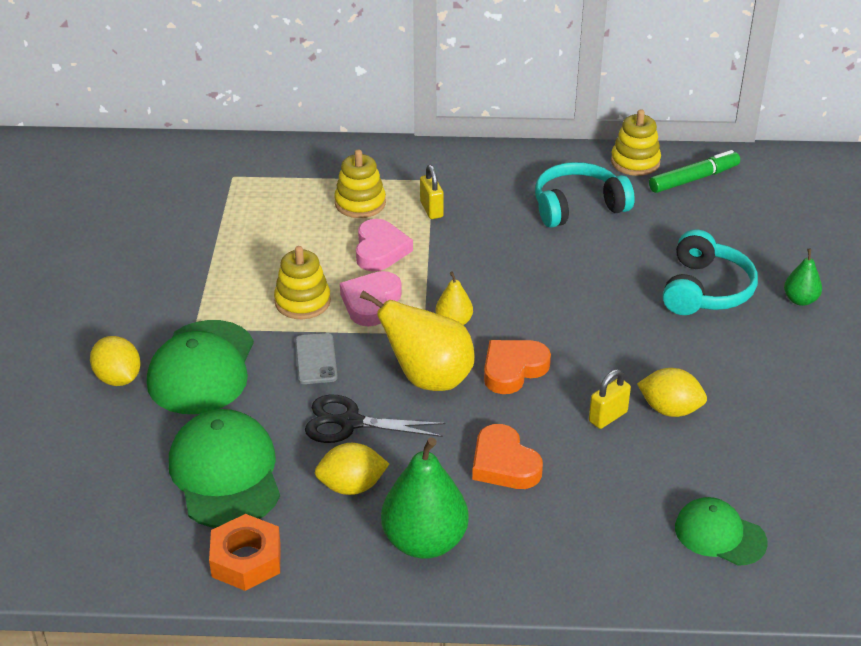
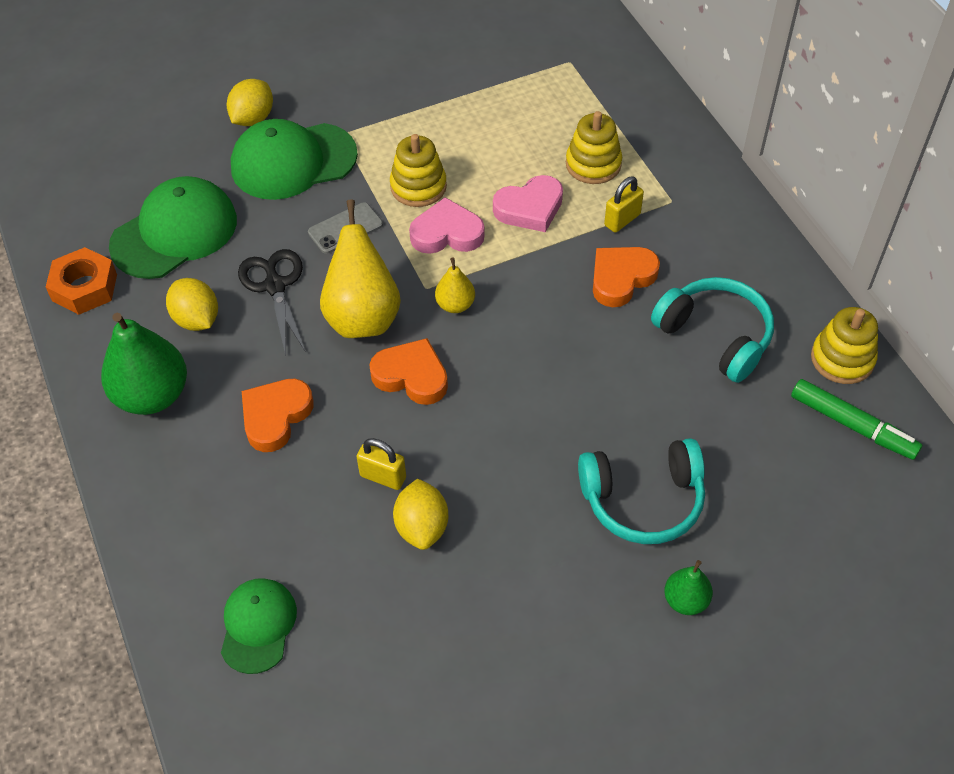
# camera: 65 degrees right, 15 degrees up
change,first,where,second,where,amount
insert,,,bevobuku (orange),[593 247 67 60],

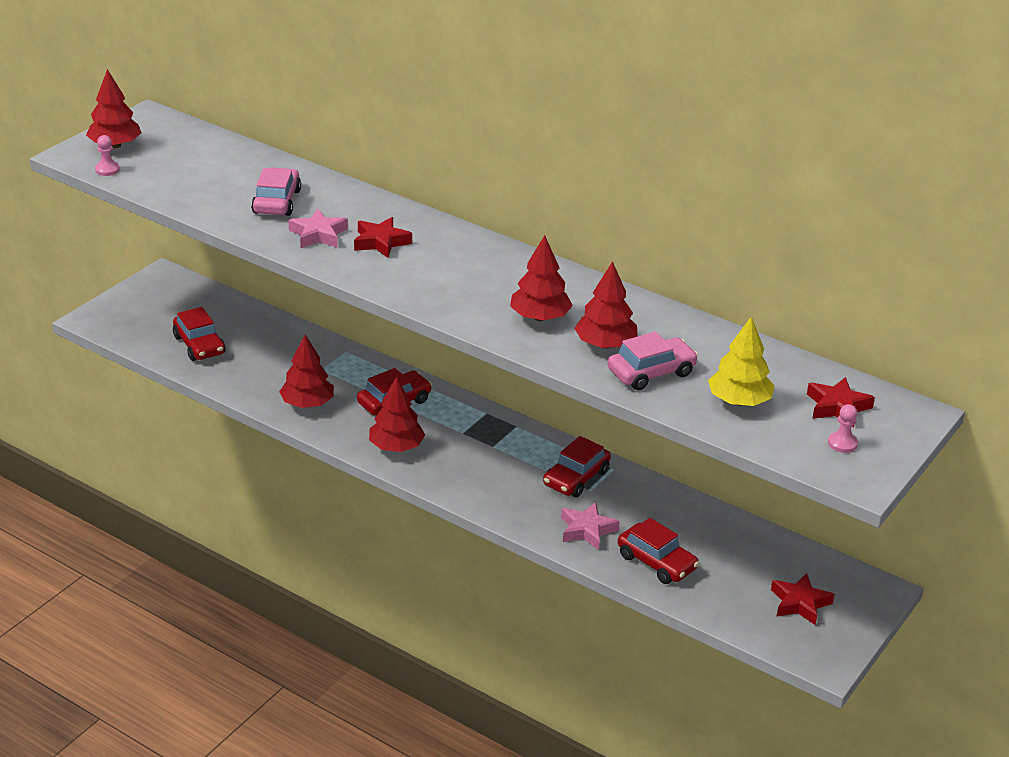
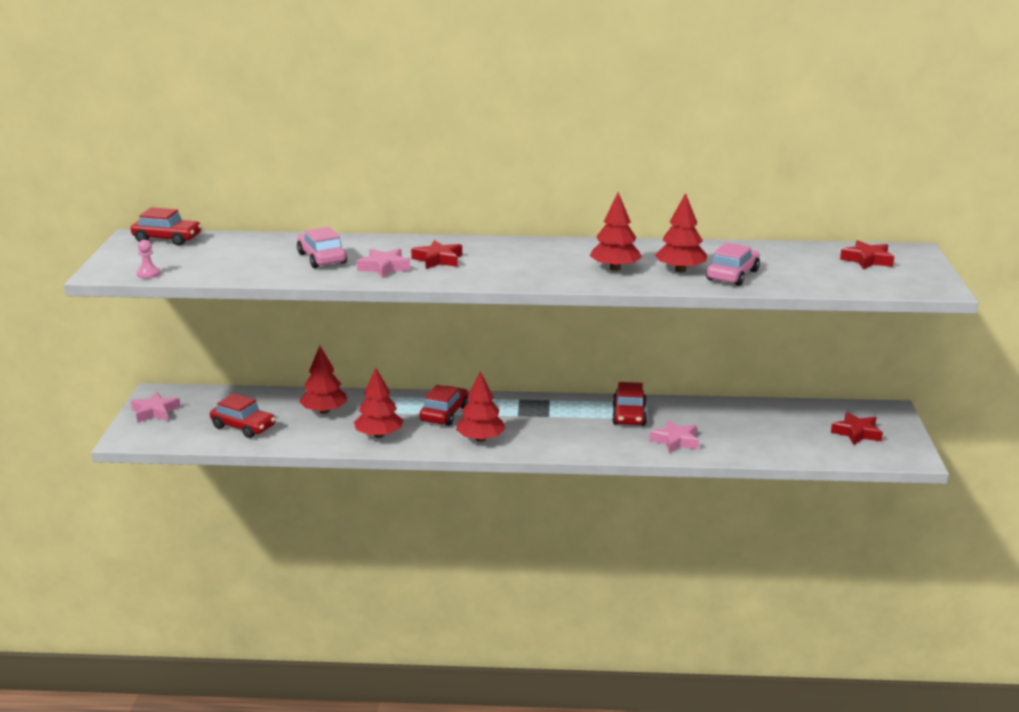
# camera: 30 degrees left, 10 degrees down
change,first,where,second,where,amount
move,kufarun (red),[618 518 81 66],,[131 207 71 39],
insert,,,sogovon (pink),[131 392 50 31],
move,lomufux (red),[86 69 56 79],,[299 346 48 68],
delete,lomufux (yellow),[708 317 67 89],,,
delete,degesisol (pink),[828 404 30 49],,,

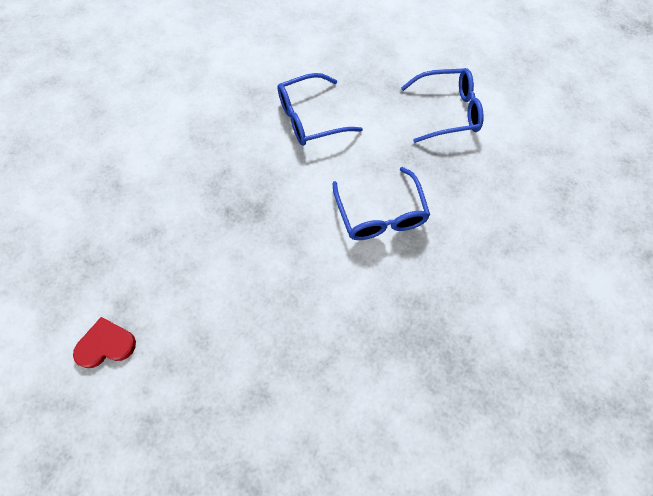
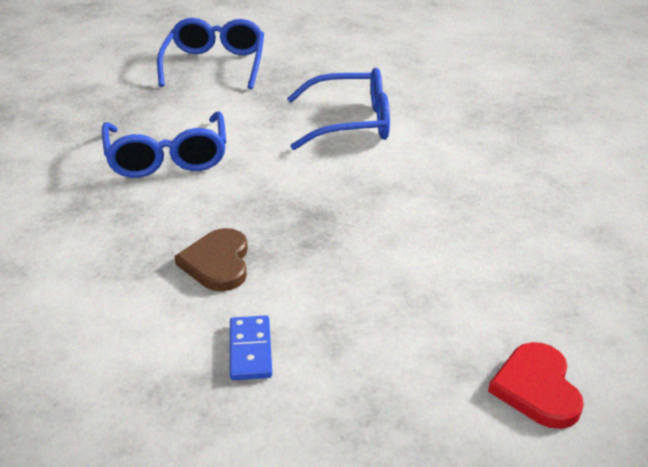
# camera: 80 degrees left, 30 degrees down
change,first,where,second,where,amount
insert,,,bevobuku (brown),[175 228 73 63],
insert,,,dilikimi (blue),[230 316 42 64],

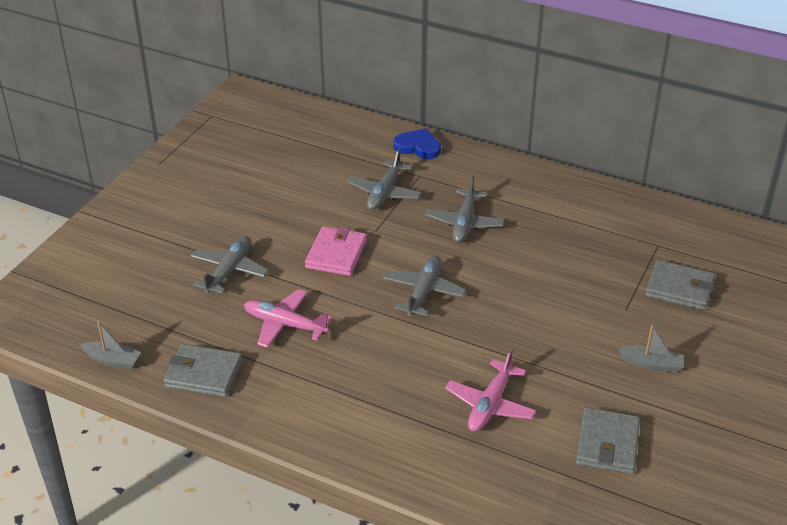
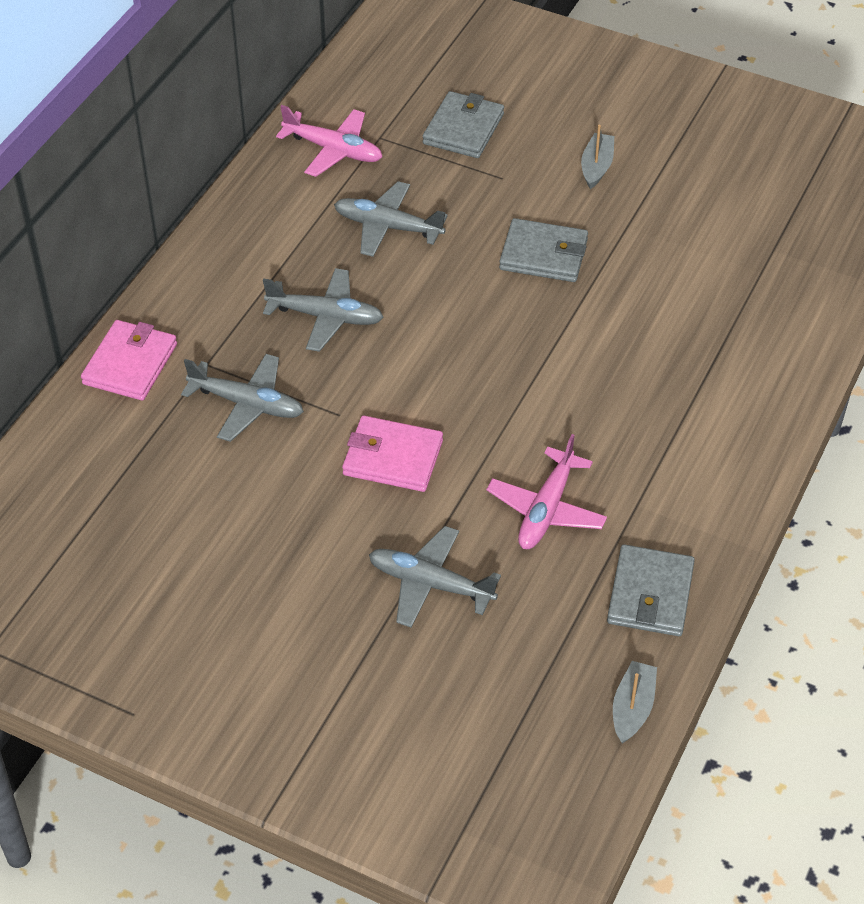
# camera: 90 degrees left, 10 degrees up
change,first,where,second,where,amount
replace,bevobuku (blue),[393 129 48 30],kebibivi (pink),[81 320 96 80],
move,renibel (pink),[445 349 91 83],,[276 105 106 72],
move,renibel (grey),[383 256 83 60],,[334 181 114 76],
move,kebibivi (grey),[576 407 64 67],,[499 218 89 64],

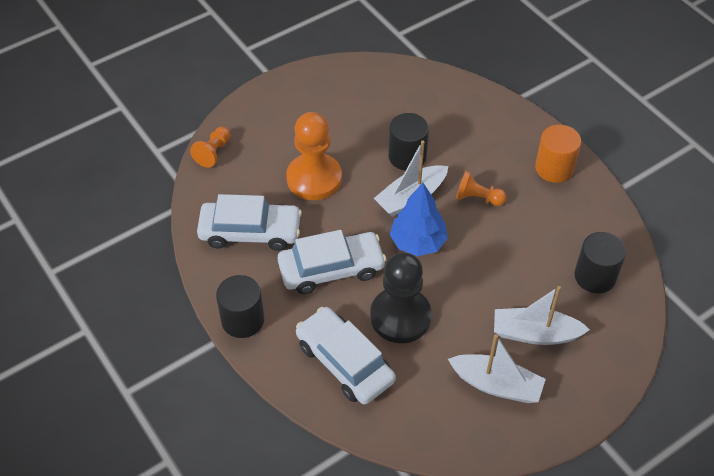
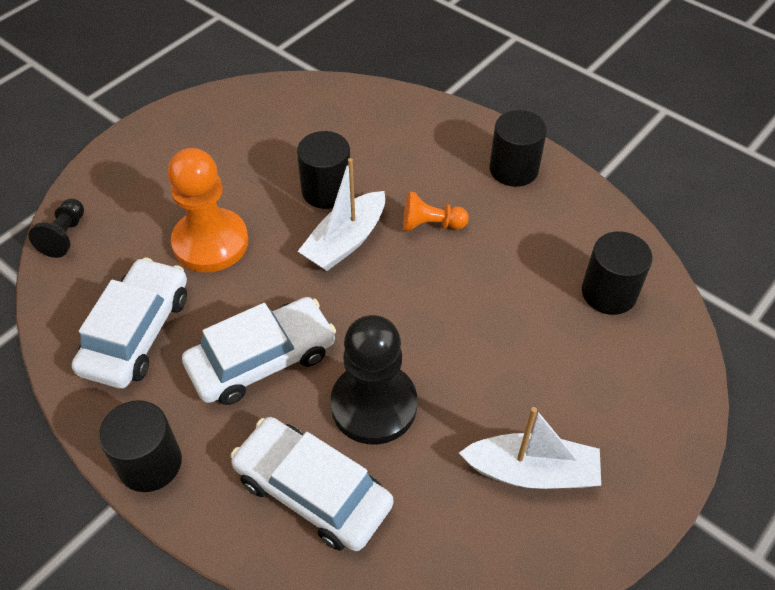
# camera: 15 degrees left, 0 degrees up
change,first,where,second,where,amount
recolor,degesisol (orange),[190 127 41 41],degesisol (black),[29 199 55 59],
rotate,kufarun (white),[197 194 105 57],,[72 257 115 132],60 degrees counterclockwise
recolor,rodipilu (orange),[535 125 46 58],rodipilu (black),[489 110 58 77],
delete,lomufux (blue),[390 183 58 73],,,
delete,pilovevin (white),[494 286 96 59],,,

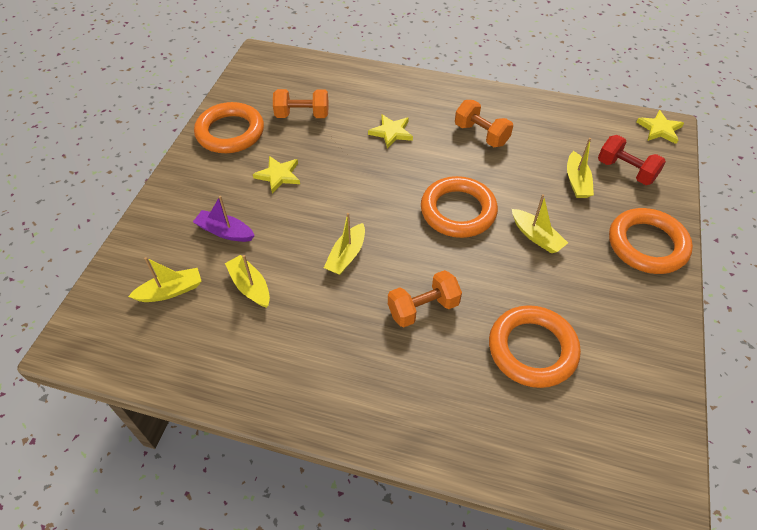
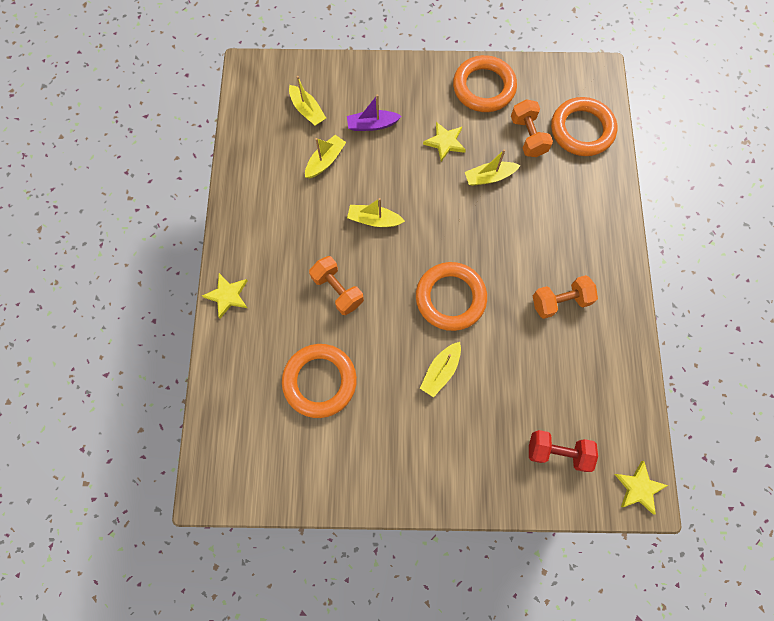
# camera: 75 degrees right, 20 degrees up
change,first,where,second,where,amount
move,sogovon (yellow),[368 114 45 35],,[202 273 45 45],
rotate,pilovevin (purple),[193 196 62 46],,[347 95 55 36],105 degrees counterclockwise
move,pilovevin (yellow),[567 138 27 60],,[465 150 55 36],
rotate,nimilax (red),[598 135 68 50],,[529 430 69 42],75 degrees clockwise
rotate,nimilax (orange),[455 100 58 47],,[533 275 65 44],45 degrees clockwise
move,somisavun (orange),[609 208 84 66],,[551 97 66 59],

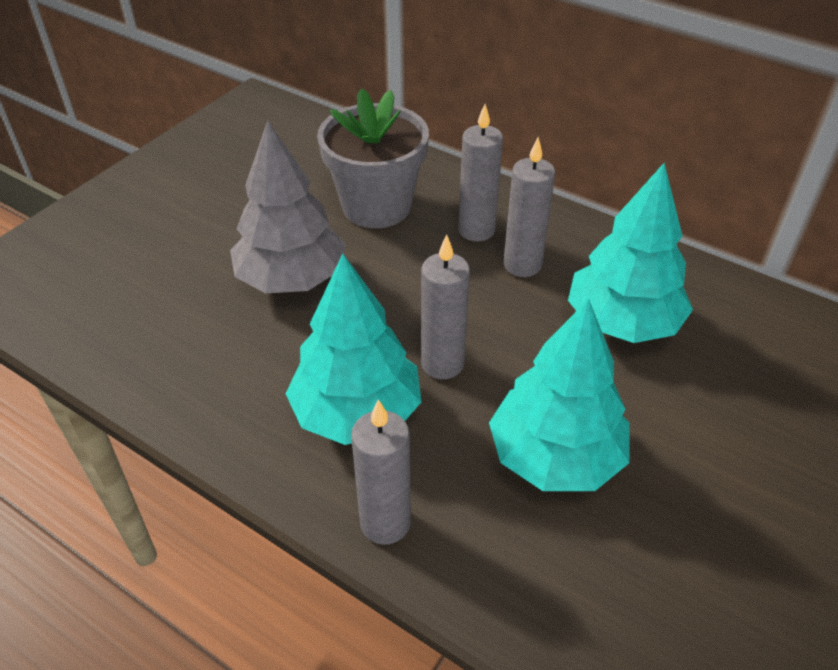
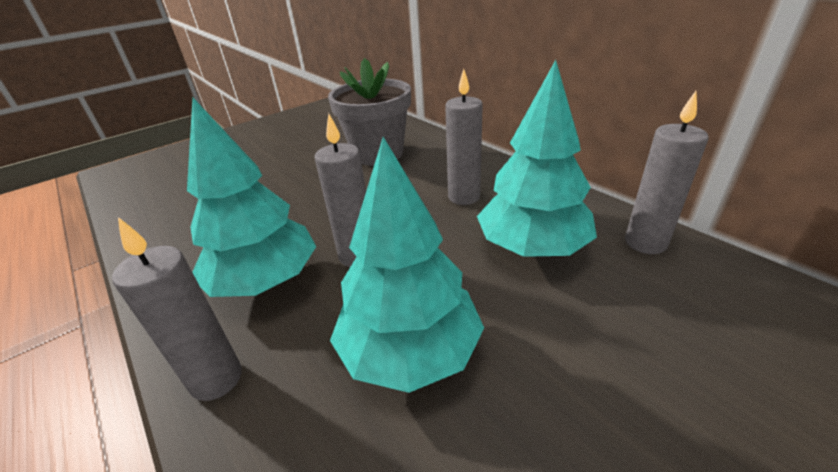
# camera: 20 degrees right, 10 degrees down
change,first,where,second,where,amount
move,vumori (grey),[458 104 45 138],,[625 91 84 163],
delete,lomufux (grey),[230 120 116 173],,,

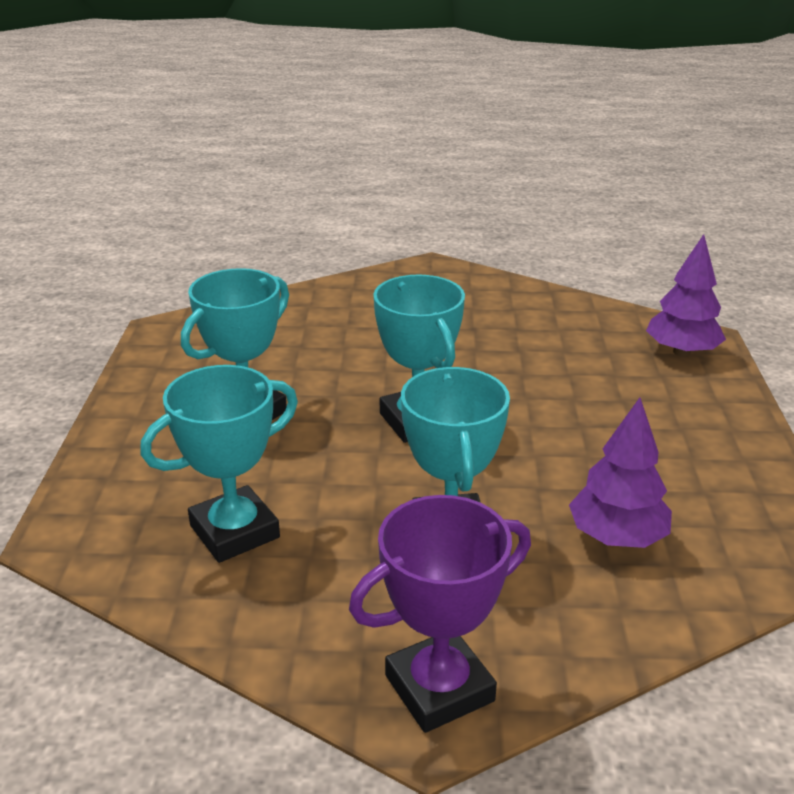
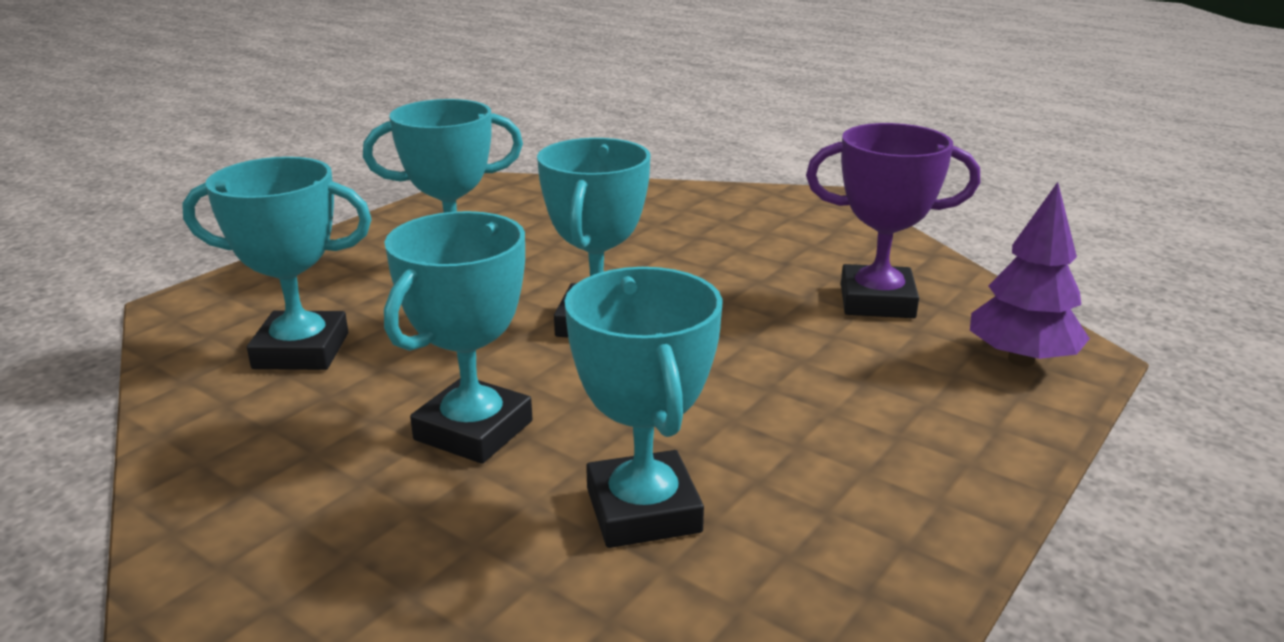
# camera: 35 degrees right, 5 degrees down
change,first,where,second,where,amount
replace,lomufux (purple),[569 398 103 150],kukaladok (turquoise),[565 267 158 281],
move,kukaladok (purple),[349 495 182 238],,[806 123 174 195],

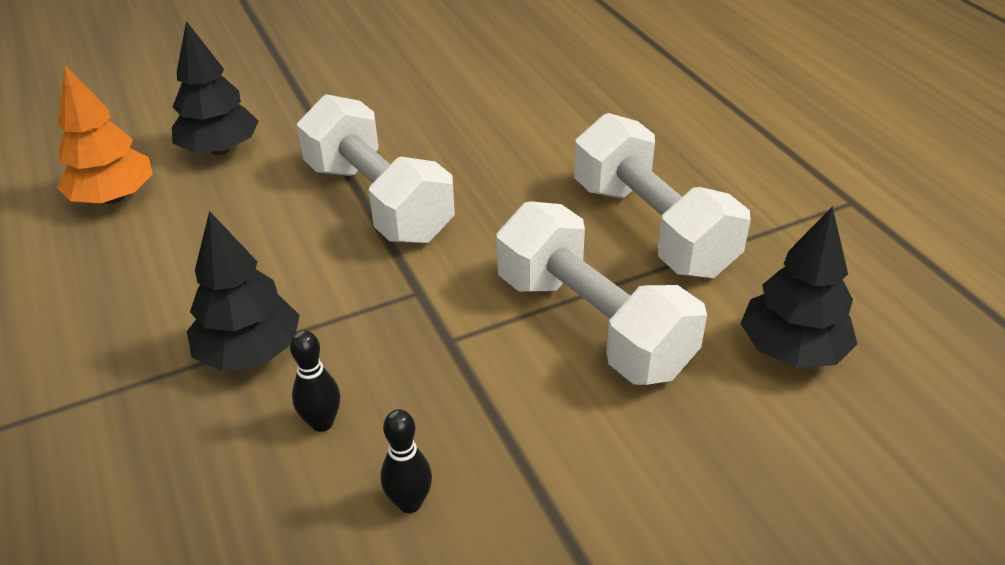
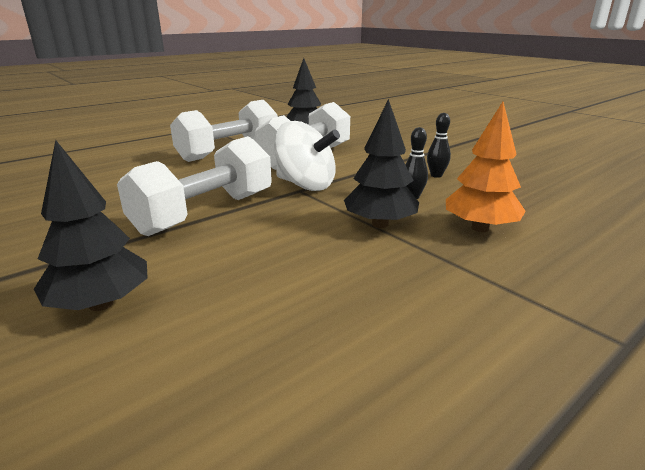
# camera: 105 degrees left, 15 degrees down
change,first,where,second,where,amount
insert,,,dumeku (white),[274 121 66 70],
move,lomufux (orange),[57 66 96 138],,[446 102 80 130],

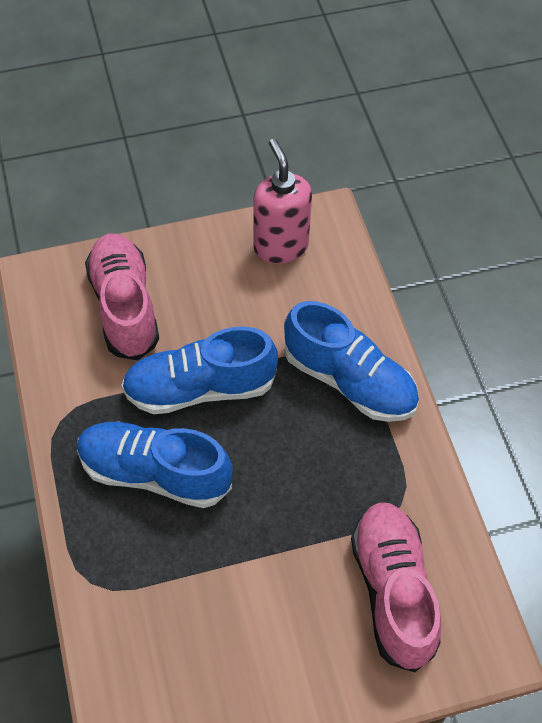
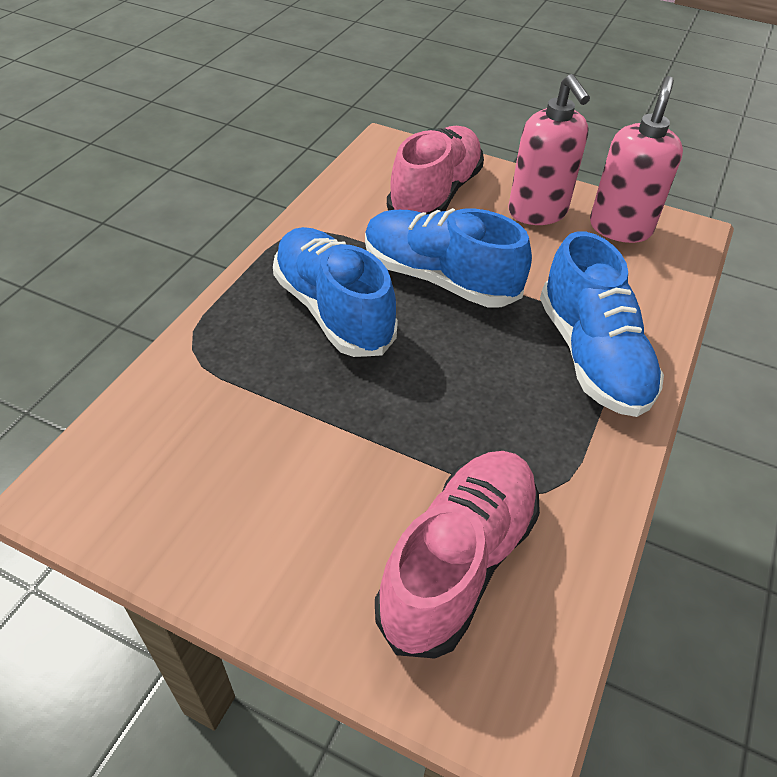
# camera: 40 degrees right, 10 degrees down
change,first,where,second,where,amount
insert,,,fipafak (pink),[508 74 82 151],

